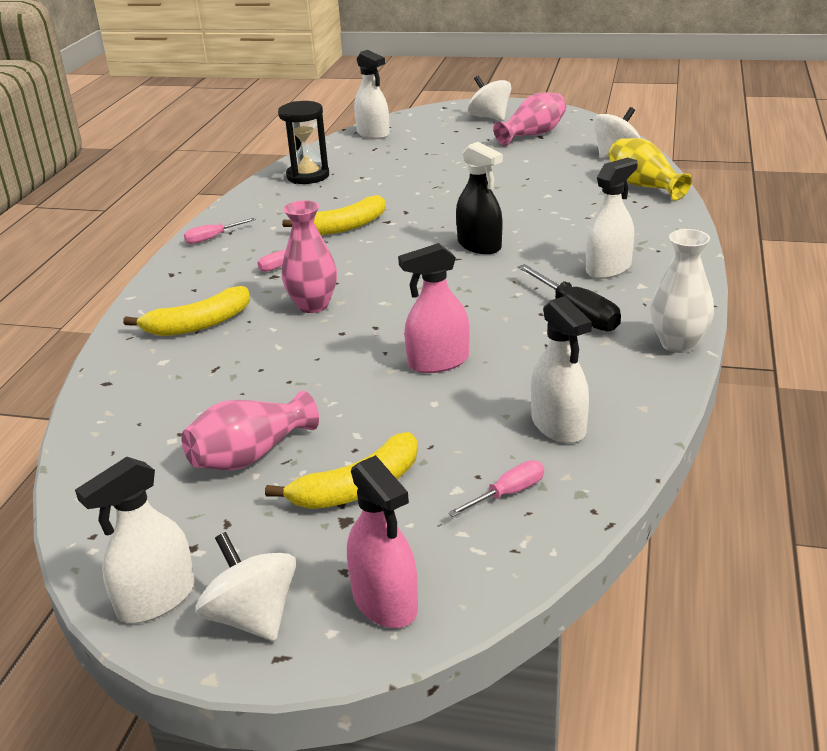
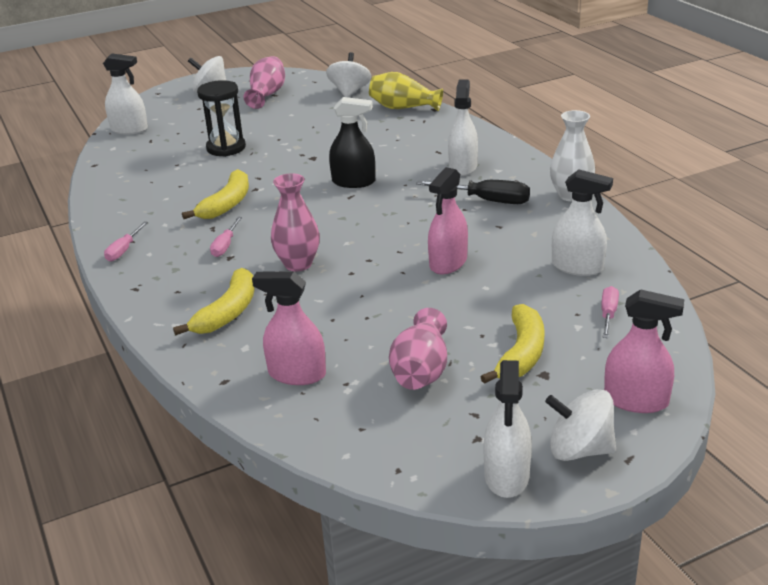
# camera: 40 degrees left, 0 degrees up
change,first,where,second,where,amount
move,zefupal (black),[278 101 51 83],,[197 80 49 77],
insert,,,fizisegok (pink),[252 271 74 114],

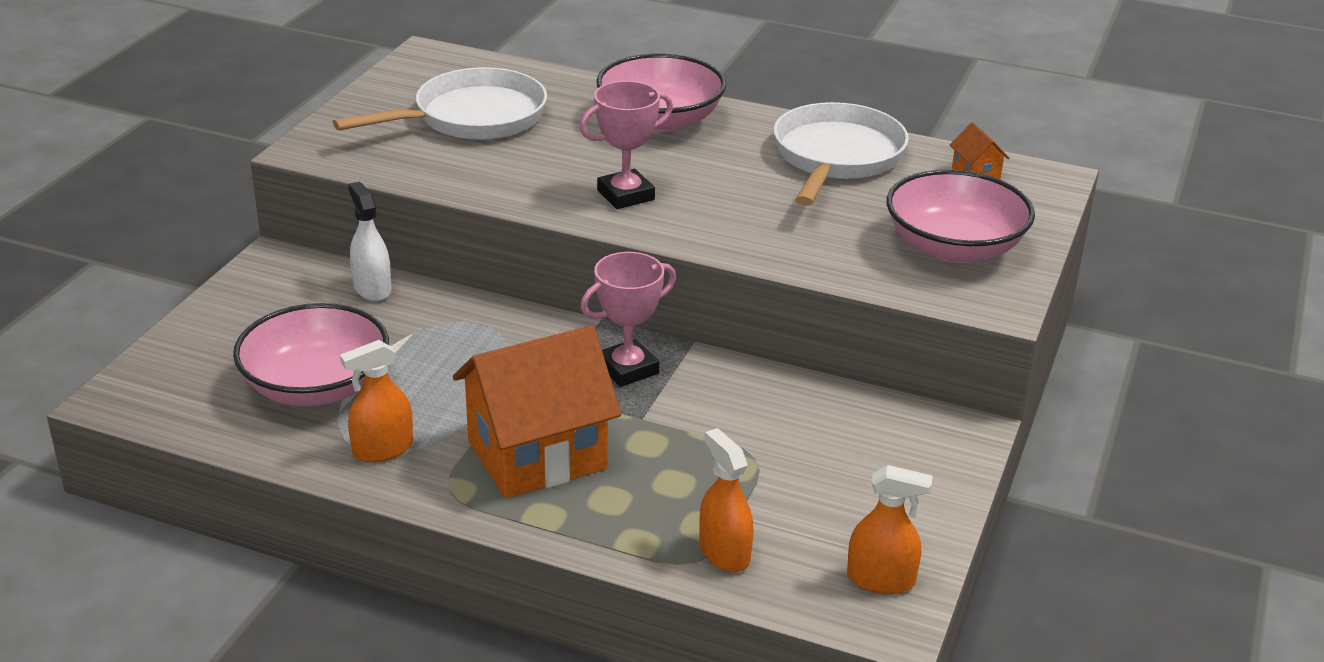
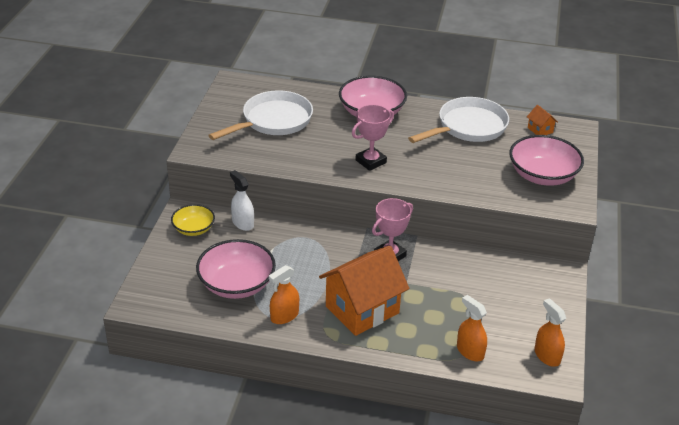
# camera: 10 degrees left, 5 degrees up
change,first,where,second,where,amount
insert,,,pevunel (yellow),[171 204 44 32],
rotate,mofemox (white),[774 102 135 104],,[408 97 101 46],45 degrees clockwise
rotate,fizisegok (orange),[847 465 86 129],,[534 298 32 69],120 degrees counterclockwise

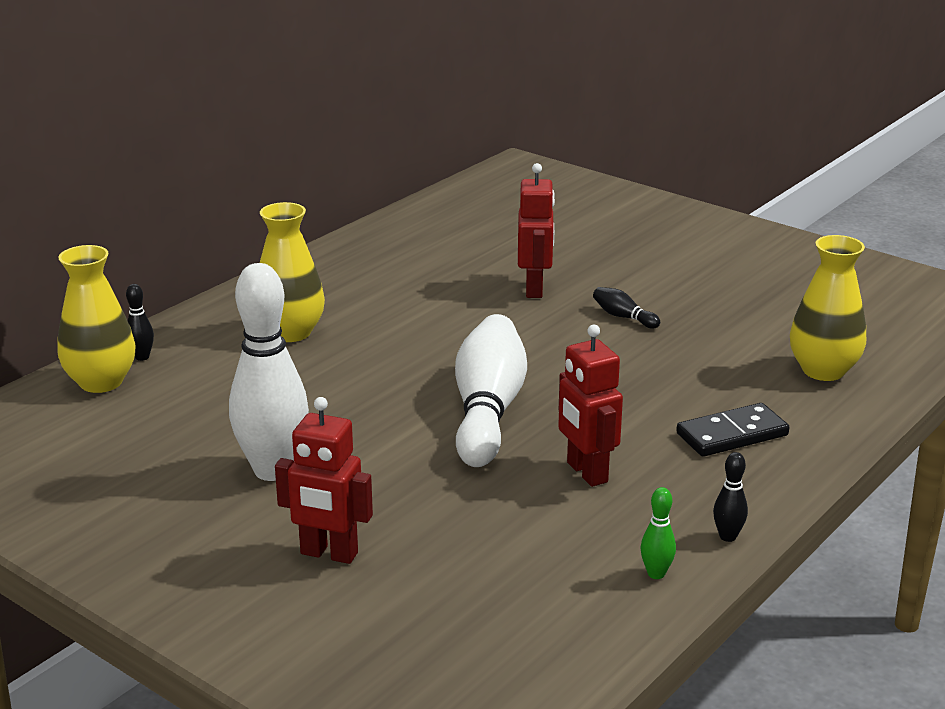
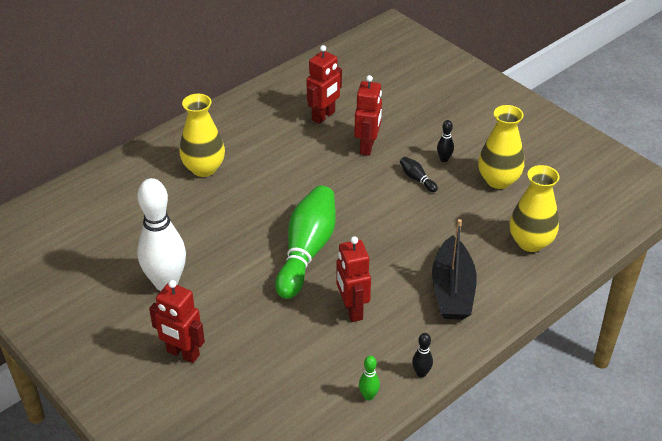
# camera: 10 degrees right, 15 degrees up
change,first,where,second,where,amount
recolor,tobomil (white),[455 314 72 153],tobomil (green),[275 185 61 114],
insert,,,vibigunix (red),[306 45 36 79],
replace,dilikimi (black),[676 403 113 54],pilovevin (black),[432 219 45 101],
move,tobomil (black),[126 284 28 77],,[437 120 17 42],
move,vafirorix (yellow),[57 245 79 148],,[478 105 46 84],

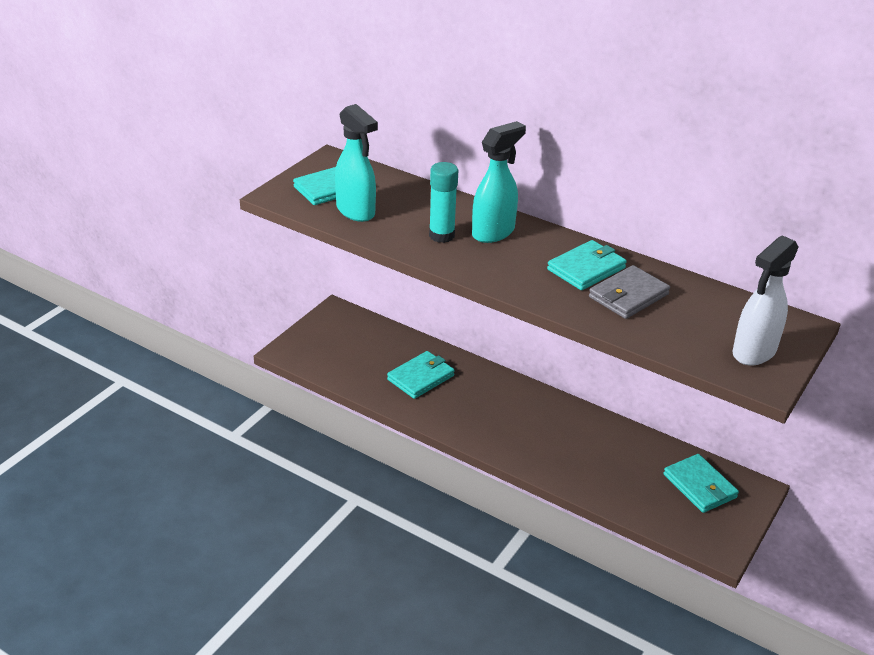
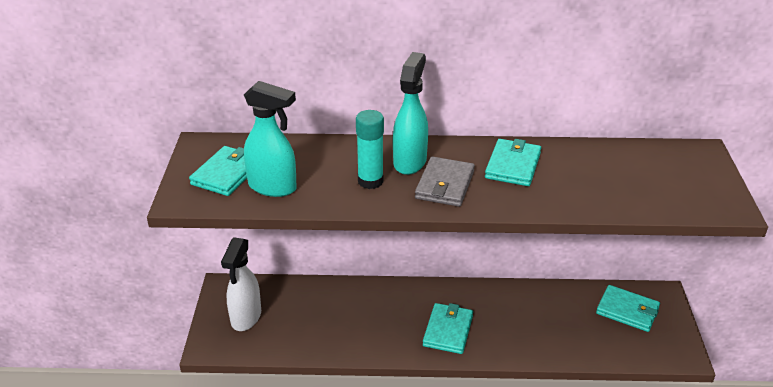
# camera: 30 degrees left, 0 degrees up
change,first,where,second,where,amount
move,fizisegok (white),[733 235 66 131],,[221 237 40 94],
move,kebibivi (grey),[589 265 81 54],,[415 156 60 51],
move,kebibivi (turquoise),[387 351 68 48],,[423 303 50 51],

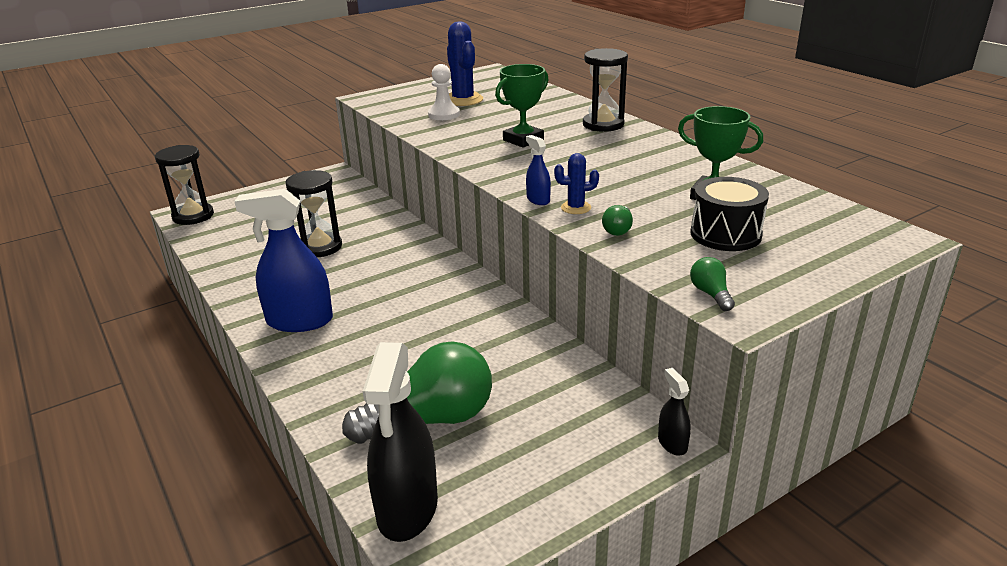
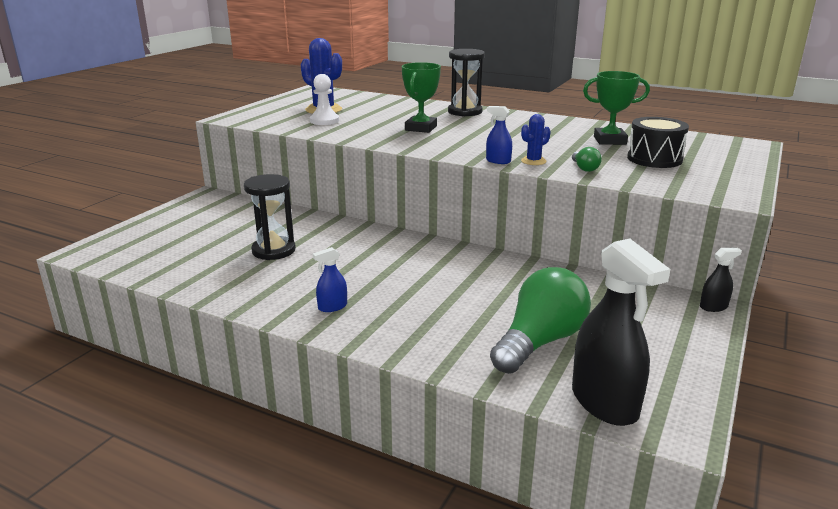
# camera: 30 degrees left, 5 degrees down
change,first,where,second,where,amount
resize,fizisegok (blue),[234 189 99 143],,[313 247 34 65],x0.46
rotate,fizisegok (black),[658 368 33 88],,[700 247 42 65],120 degrees clockwise
delete,zefupal (black),[155 145 59 80],,,
delete,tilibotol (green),[690 257 45 54],,,

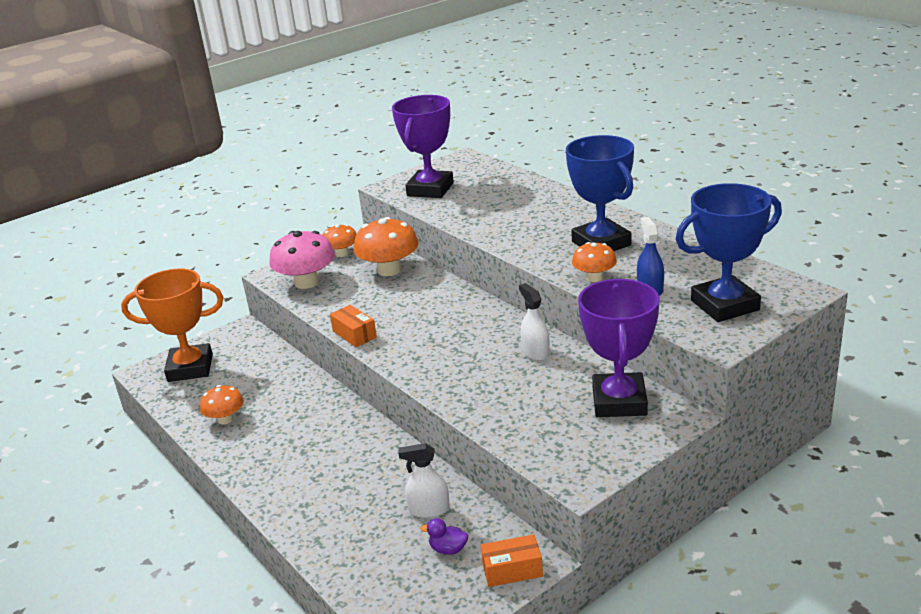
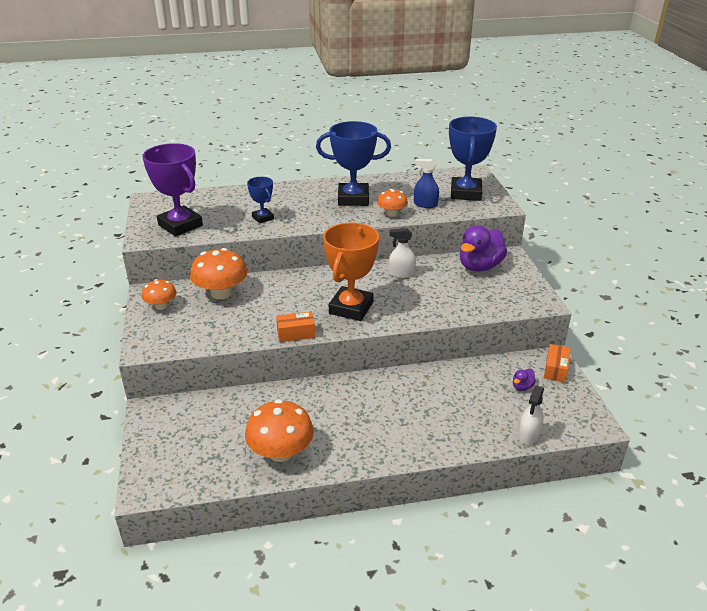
# camera: 65 degrees left, 5 degrees up
change,first,where,second,where,amount
resize,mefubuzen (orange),[200 385 44 39],,[245 399 69 63],x1.70
insert,,,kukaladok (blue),[247 177 27 47],
move,kukaladok (orange),[121 268 103 114],,[323 223 56 98],
replace,kukaladok (purple),[578 279 81 138],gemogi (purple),[460 225 47 47],
move,fizisegok (white),[398 443 52 75],,[518 386 26 59],
delete,mefubuzen (pink),[269 231 66 58],,,

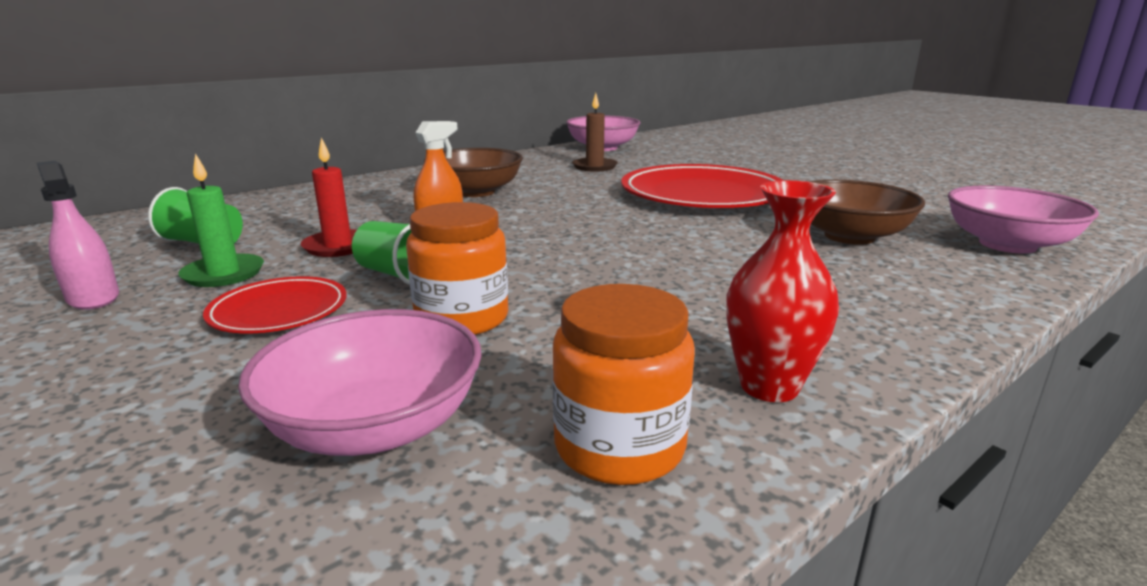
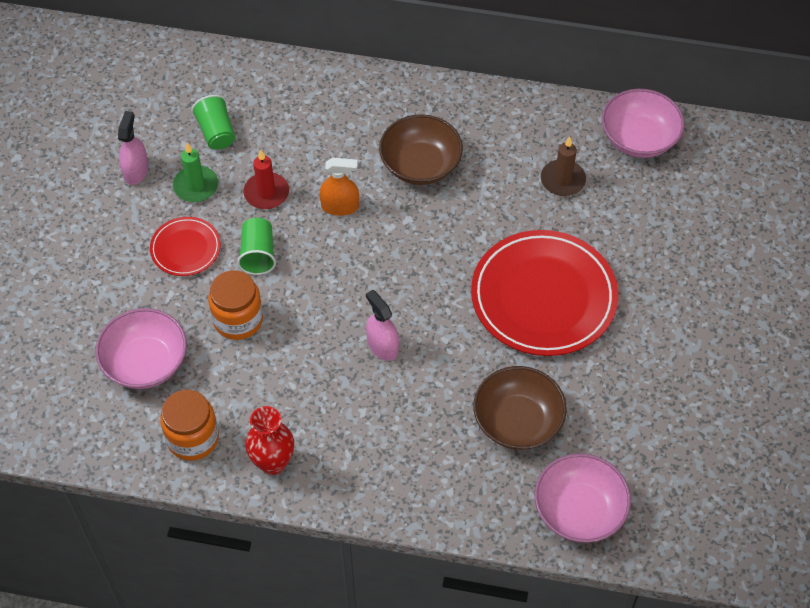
# camera: 50 degrees right, 35 degrees up
change,first,where,second,where,amount
insert,,,fizisegok (pink),[366 290 33 71],

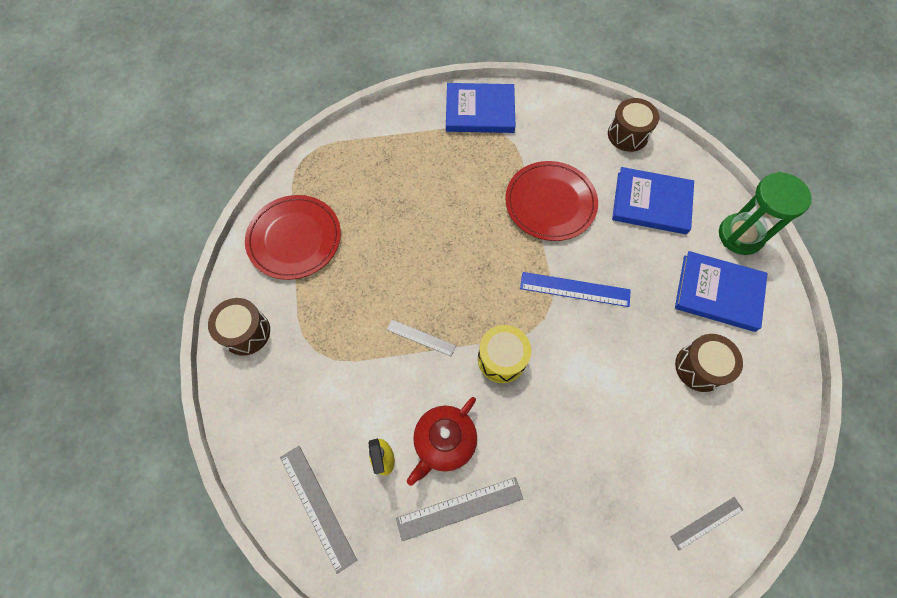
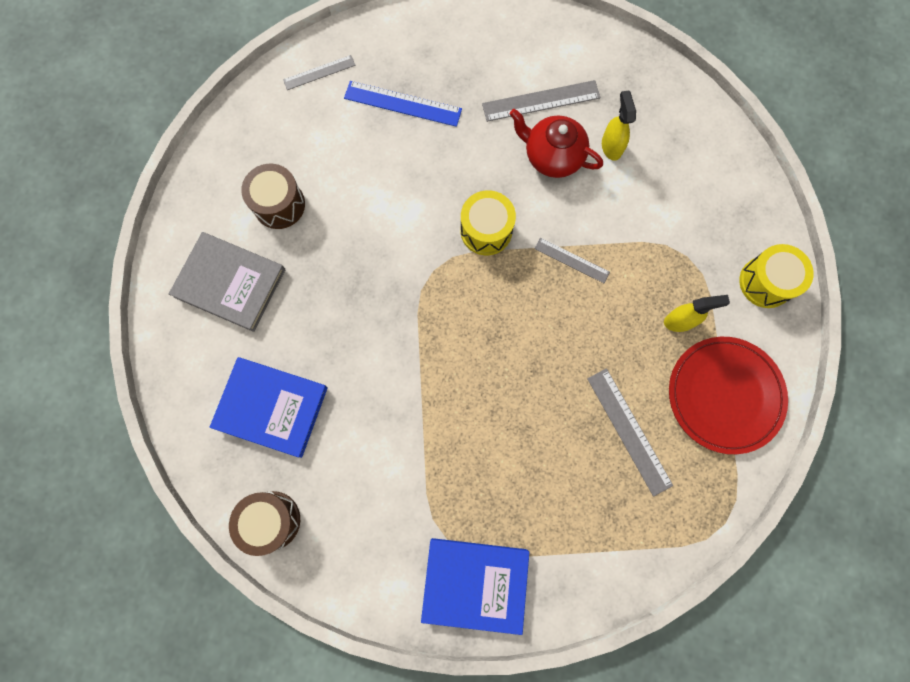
# camera: 175 degrees left, 10 degrees up
change,first,where,second,where,amount
recolor,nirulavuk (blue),[675 251 92 81],nirulavuk (grey),[169 232 117 100],
move,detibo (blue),[520 272 111 35],,[344 81 118 46],
rotate,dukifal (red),[407 397 70 89],,[510 109 93 69],105 degrees counterclockwise
move,detibo (grey),[280 446 77 128],,[587 368 86 128],
insert,,,fizisegok (yellow),[664 295 66 37],
recolor,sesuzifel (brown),[208 298 62 58],sesuzifel (yellow),[739 244 75 64],
delete,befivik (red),[505 161 93 80],,,
delete,zefupal (green),[719 172 93 83],,,

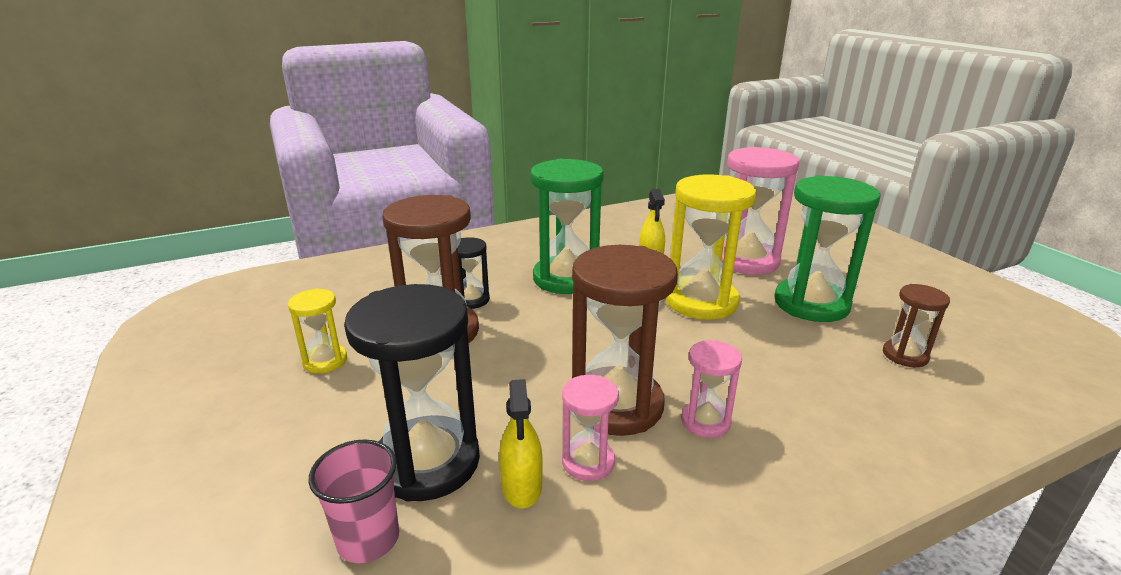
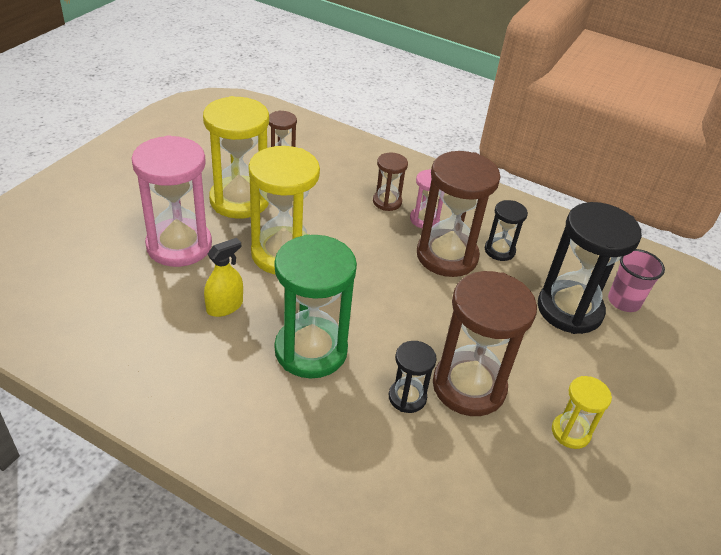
# camera: 130 degrees left, 15 degrees up
change,first,where,second,where,amount
recolor,zefupal (green),[774 175 107 147],zefupal (yellow),[203 96 66 123],
insert,,,zefupal (brown),[373 153 35 58],
recolor,zefupal (pink),[562 375 57 106],zefupal (black),[485 200 43 61],
delete,fizisegok (yellow),[499 379 44 129],,,

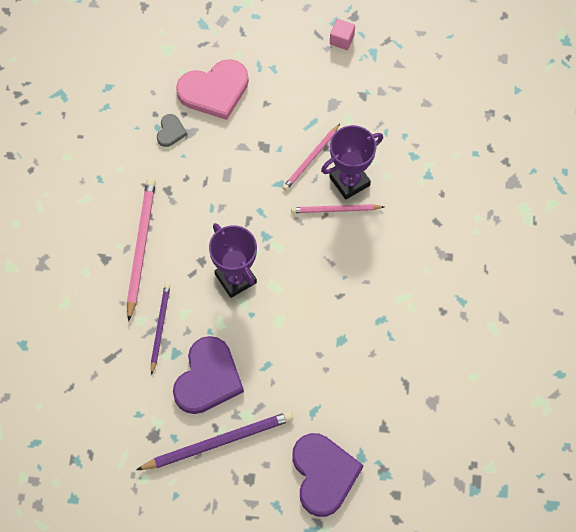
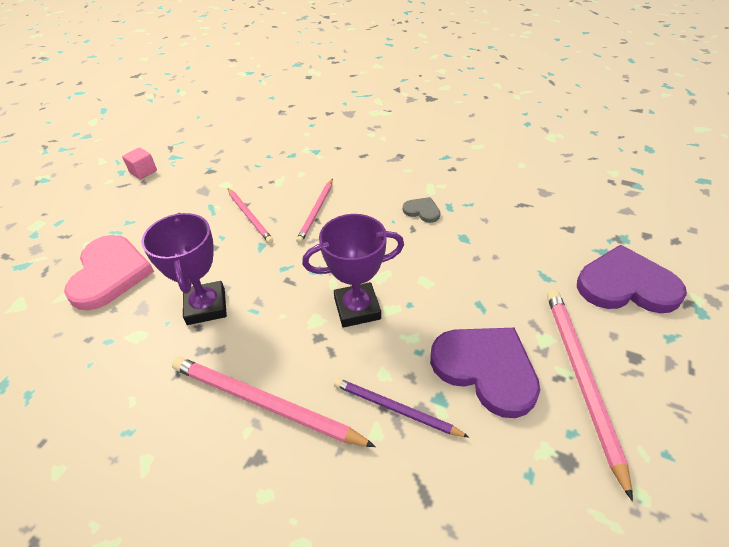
# camera: 70 degrees left, 20 degrees down
change,first,where,second,where,amount
move,kukaladok (purple),[321 125 62 75],,[141 213 86 112],
move,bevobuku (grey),[157 114 30 33],,[403 197 37 26],
recolor,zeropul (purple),[136 411 157 59],zeropul (pink),[547 290 86 211],

